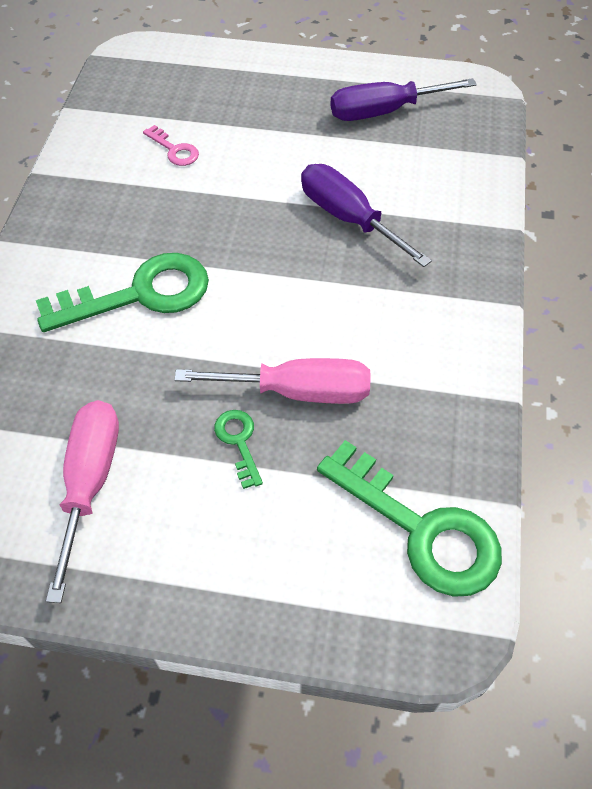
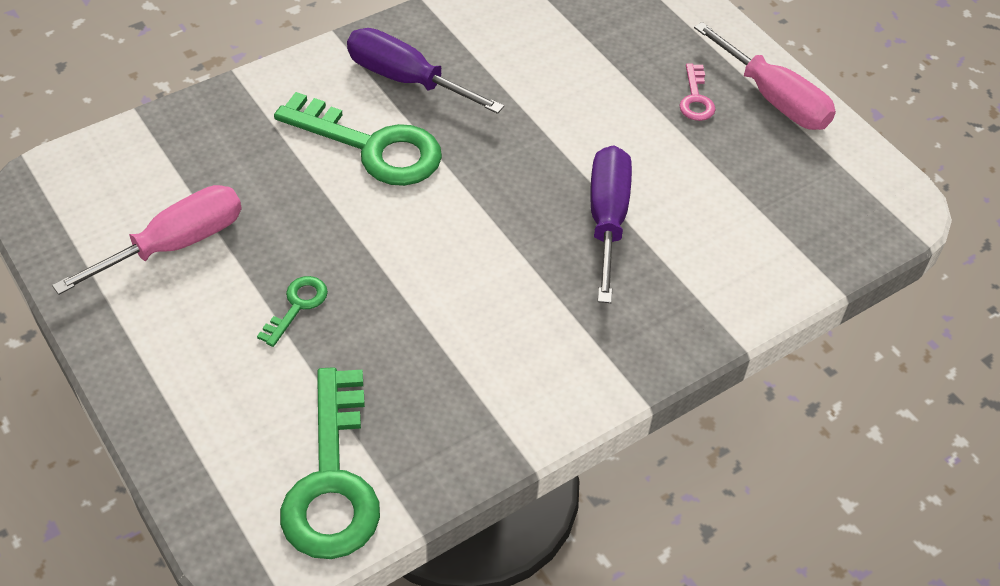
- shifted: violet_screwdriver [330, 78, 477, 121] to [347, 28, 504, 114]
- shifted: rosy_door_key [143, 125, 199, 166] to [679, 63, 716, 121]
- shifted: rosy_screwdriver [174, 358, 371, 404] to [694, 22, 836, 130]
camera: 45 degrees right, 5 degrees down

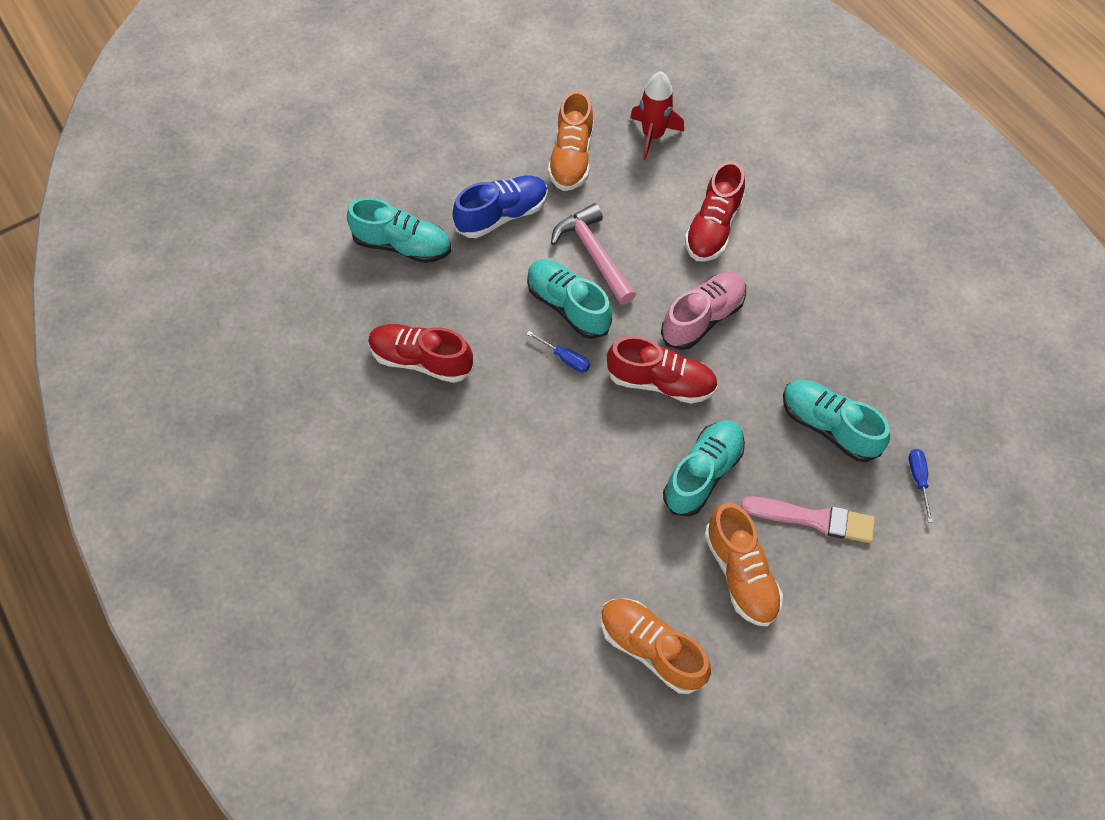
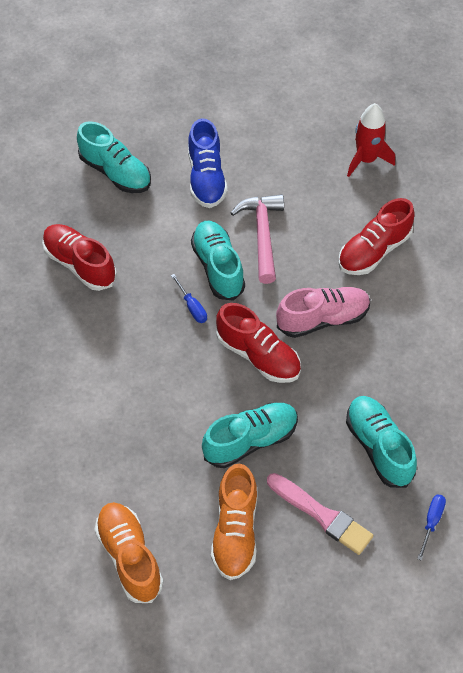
- rotated: royal_blue_sneaker [452, 175, 548, 238] = [188, 118, 227, 208] 90 degrees clockwise
- gone: orange_sneaker [548, 90, 594, 191]
camera: 25 degrees right, 5 degrees down

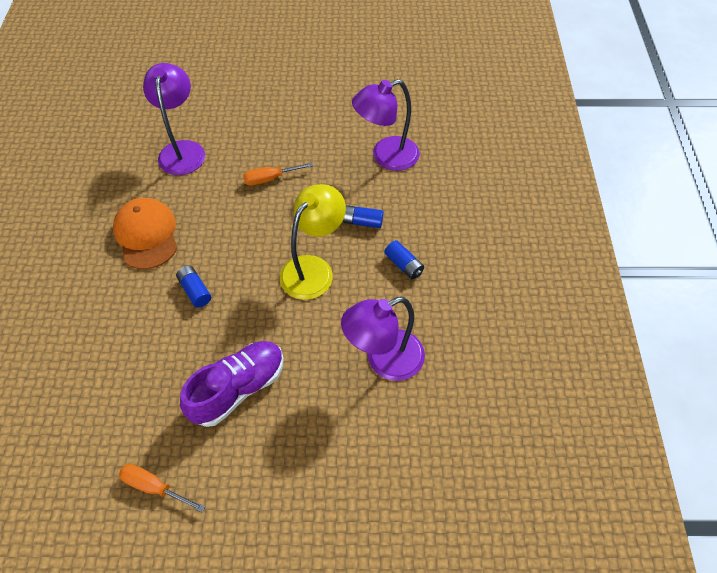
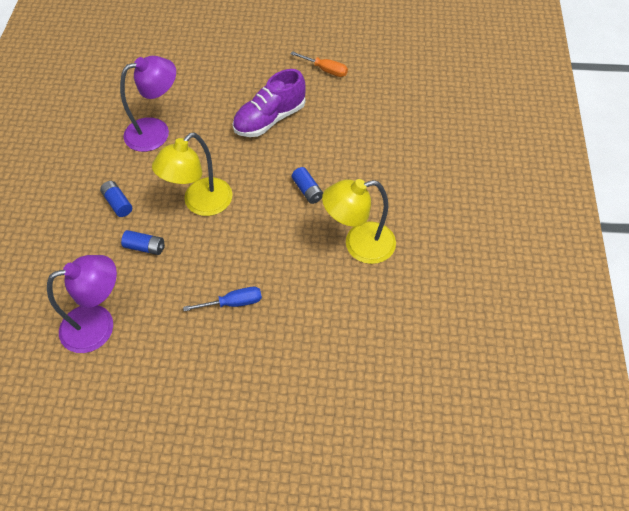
- repainted: orange_screwdriver [243, 163, 313, 186] to royal_blue_screwdriver [183, 287, 262, 311]
- swapped: orange_cap [113, 198, 177, 269] to yellow_reading_lamp [322, 179, 396, 264]
- gone: violet_reading_lamp [143, 63, 205, 175]
camera: 175 degrees left, 0 degrees up

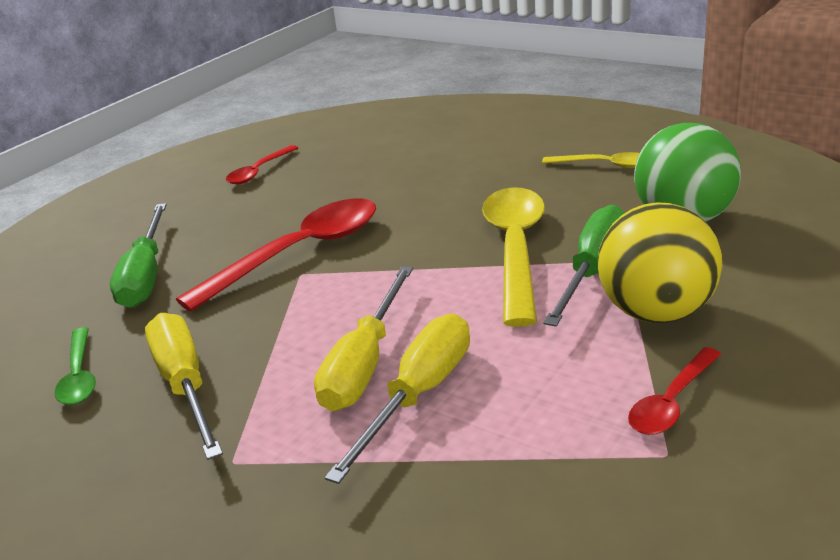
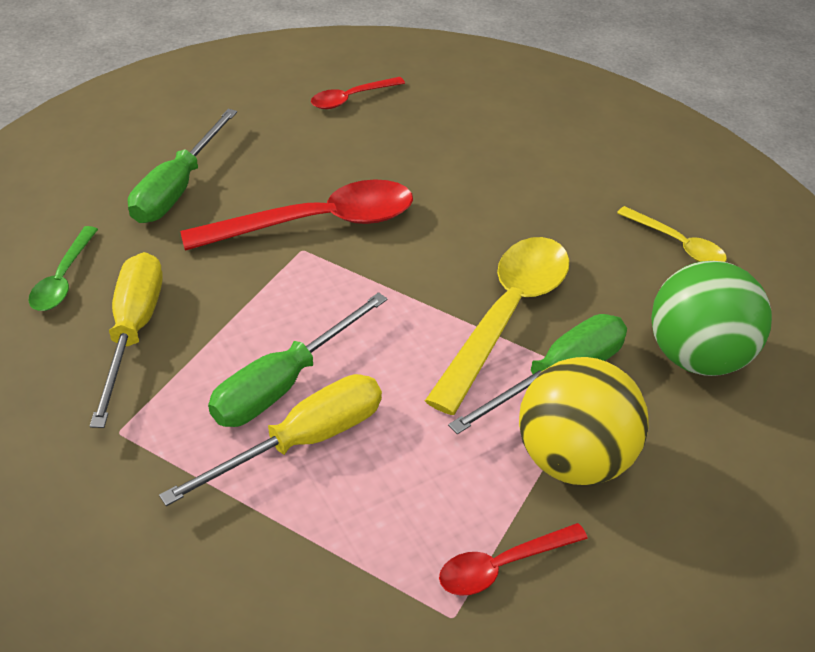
- repainted: yellow_screwdriver [314, 266, 413, 411] to leaf-green_screwdriver [208, 292, 388, 427]
camera: 20 degrees right, 15 degrees up

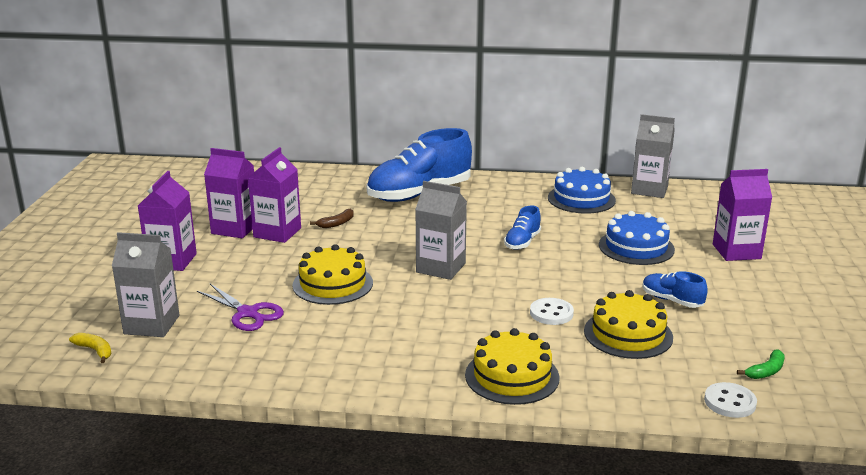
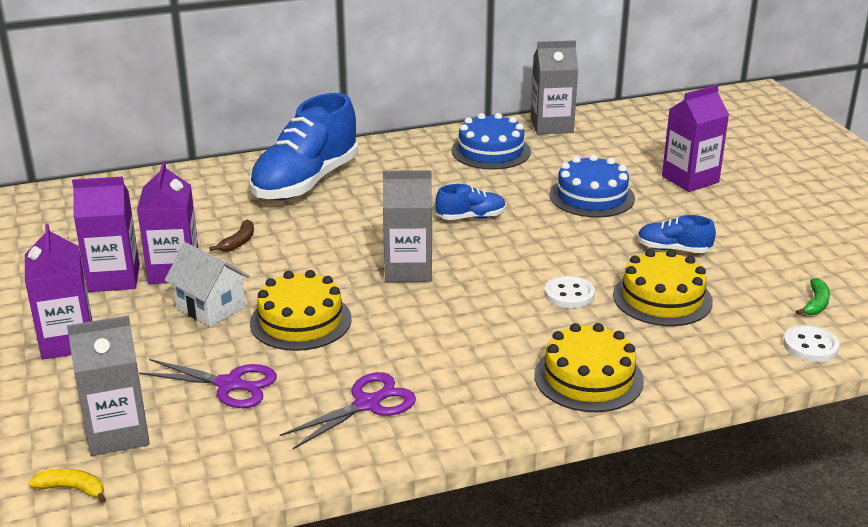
- new: white_cottage [165, 242, 250, 327]
- new: violet_shears [280, 372, 416, 449]
- rotated: royal_blue_sneaker [504, 205, 541, 250] = [436, 184, 506, 220] 105 degrees counterclockwise
camera: 25 degrees left, 5 degrees up

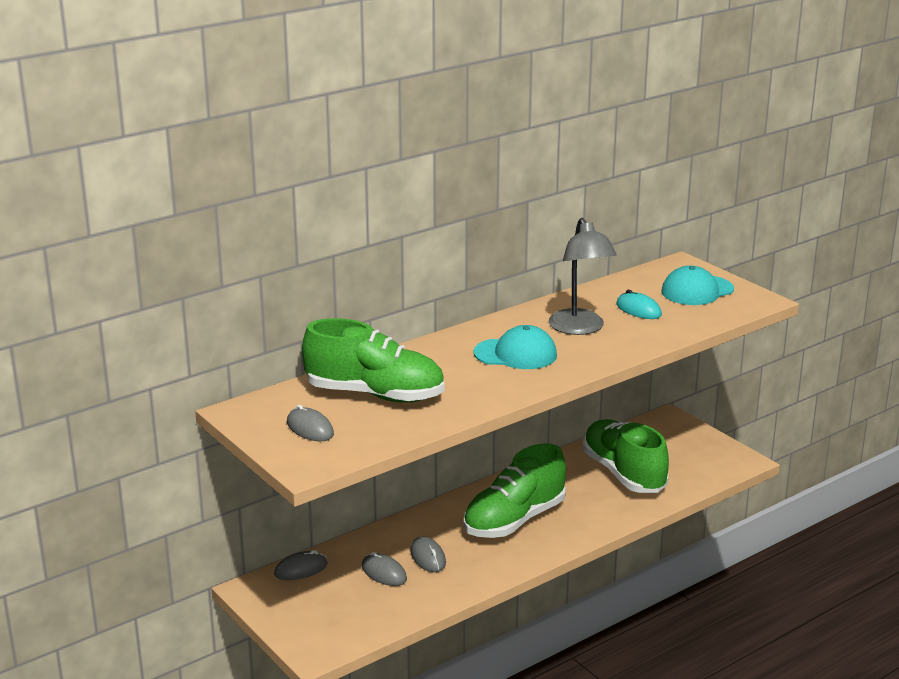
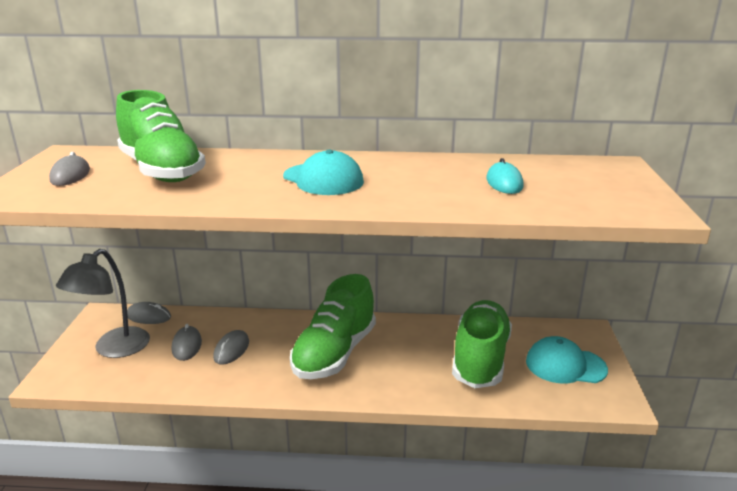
- shifted: ash-grey_reading_lamp [549, 218, 617, 335] to [56, 249, 150, 358]
- rotated: leaf-green_sneaker [464, 443, 566, 538] = [290, 274, 376, 379] 60 degrees counterclockwise
- shifted: turquoise_cap [662, 266, 734, 305] to [526, 336, 608, 384]
camera: 40 degrees right, 0 degrees up

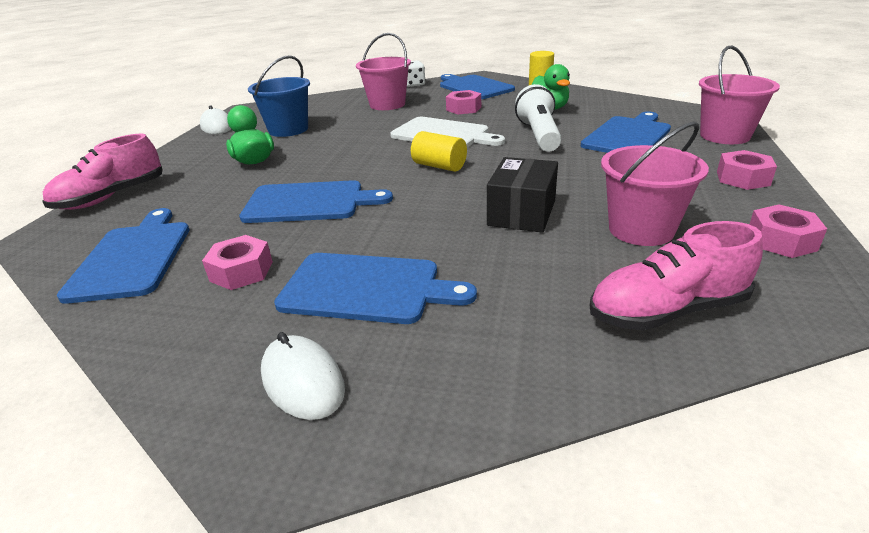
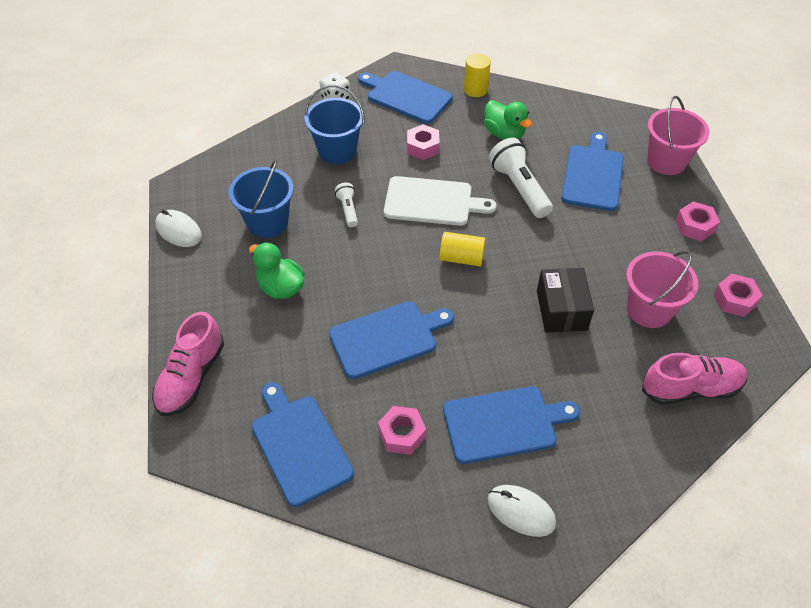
- repainted: rosy_bucket [356, 33, 411, 110] to royal_blue_bucket [305, 85, 365, 164]
- new: white_flashlight [335, 182, 358, 227]
- rotated: rosy_sneaker [589, 221, 763, 331] = [642, 353, 747, 405] 150 degrees counterclockwise
camera: 25 degrees left, 20 degrees up

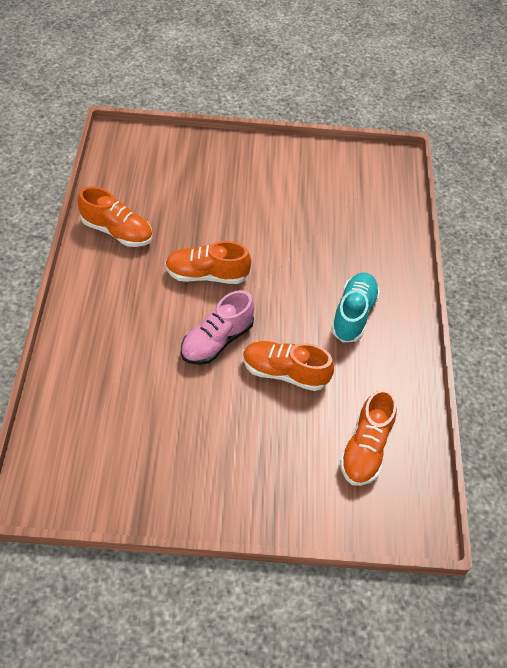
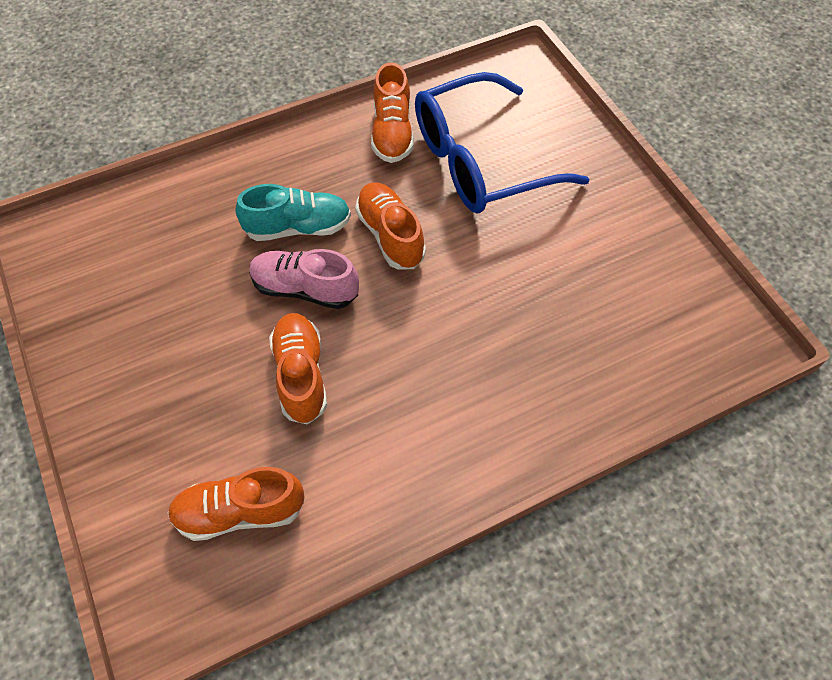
- shifted: turquoise_sneaker [331, 273, 380, 342] to [235, 184, 351, 241]
- new: royal_blue_eyeglasses [415, 72, 590, 213]
camera: 65 degrees right, 5 degrees up

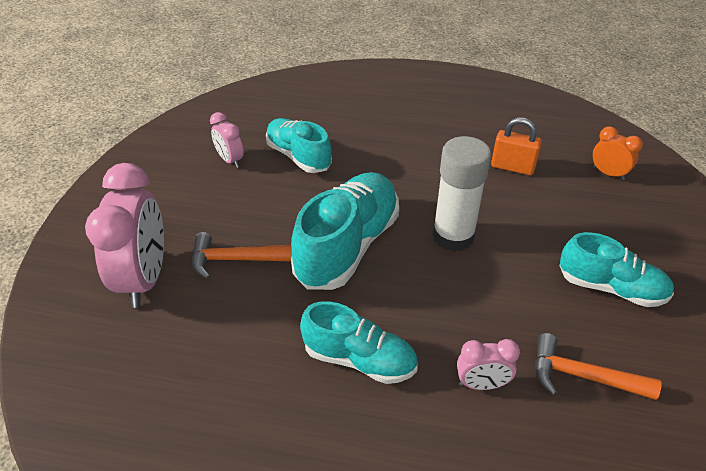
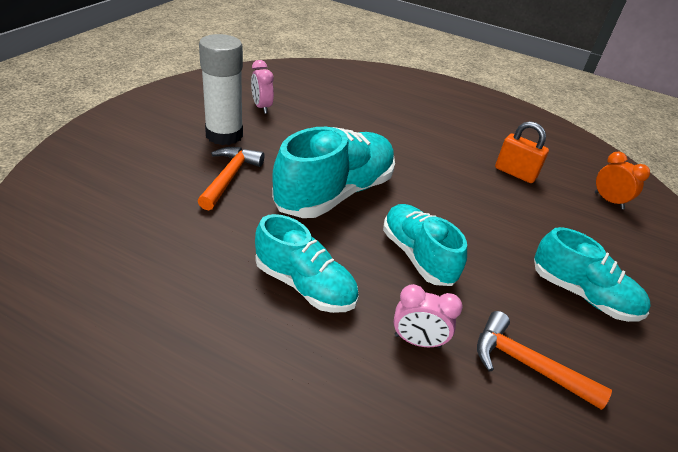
- rotated: orange_carpenter's_hammer [192, 232, 292, 279] = [198, 147, 264, 211] 90 degrees clockwise
- shifted: white_glue_stick [432, 136, 491, 252] to [199, 34, 243, 145]
- shifted: turquoise_sneaker [266, 118, 332, 173] to [383, 204, 467, 286]
- gone: rosy_clock [85, 163, 164, 308]
camera: 10 degrees right, 5 degrees down

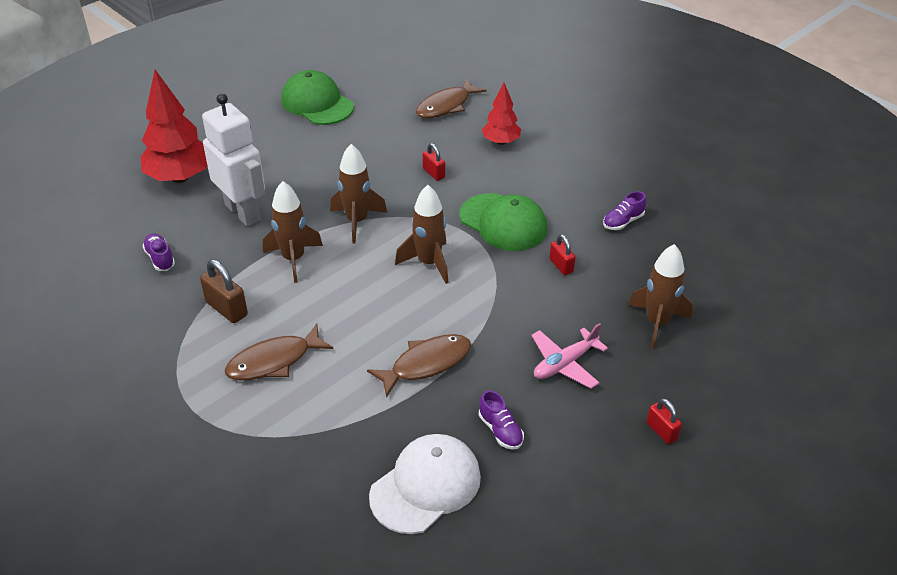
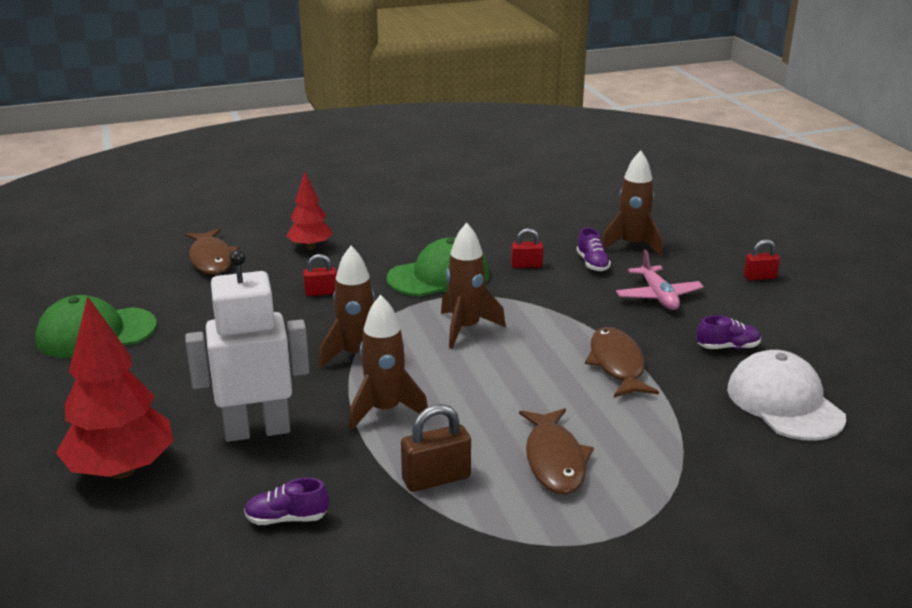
- shifted: violet_sneaker [603, 191, 647, 230] to [576, 228, 611, 271]
camera: 65 degrees left, 15 degrees down

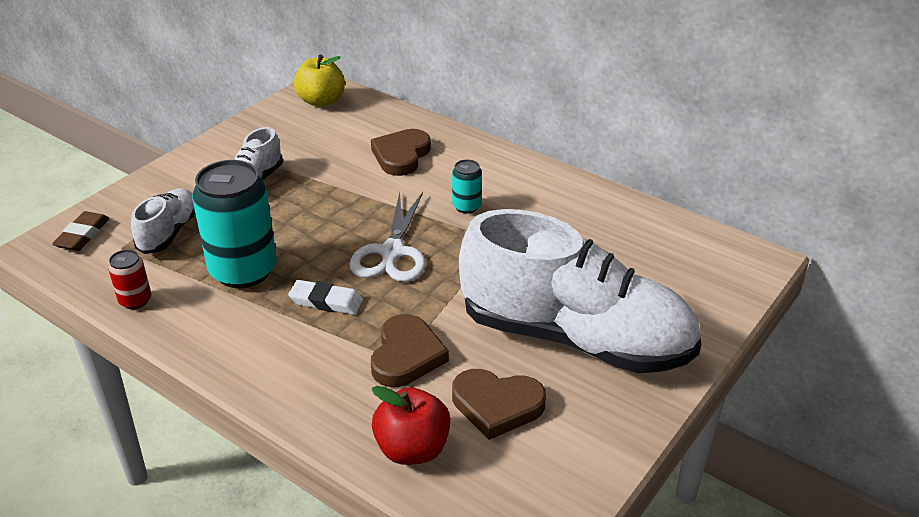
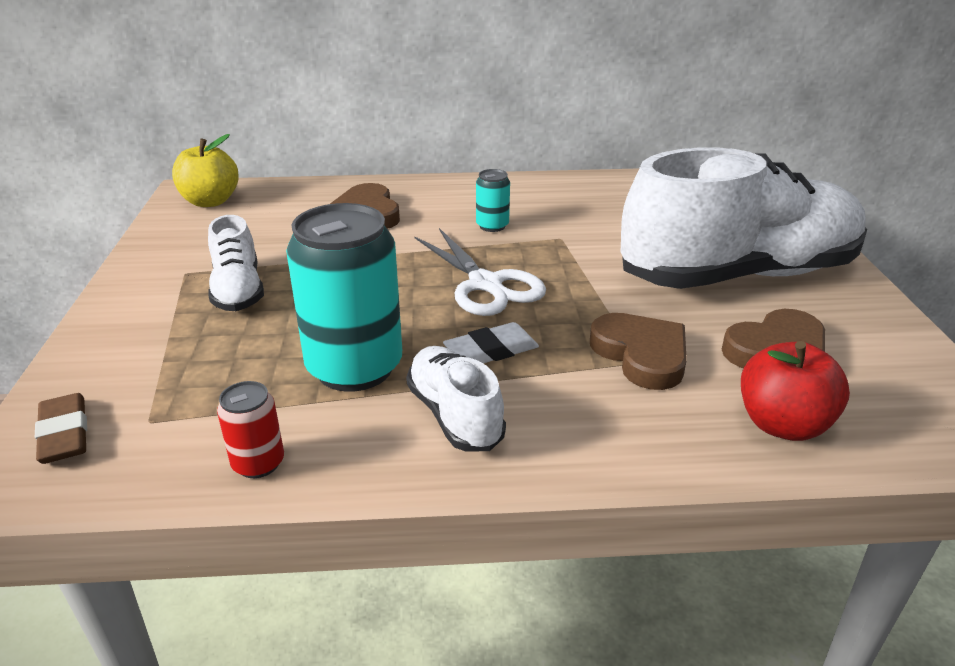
- shifted: white_sneaker [131, 188, 196, 254] to [406, 346, 506, 451]
camera: 40 degrees left, 5 degrees down

